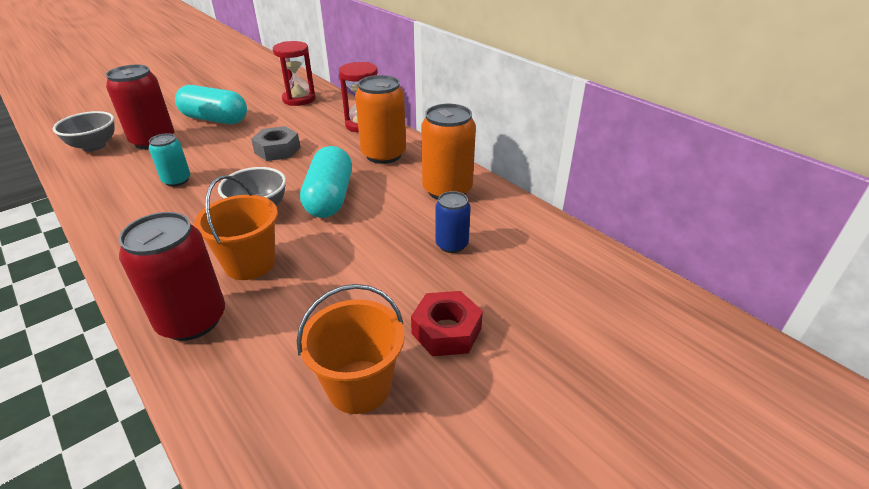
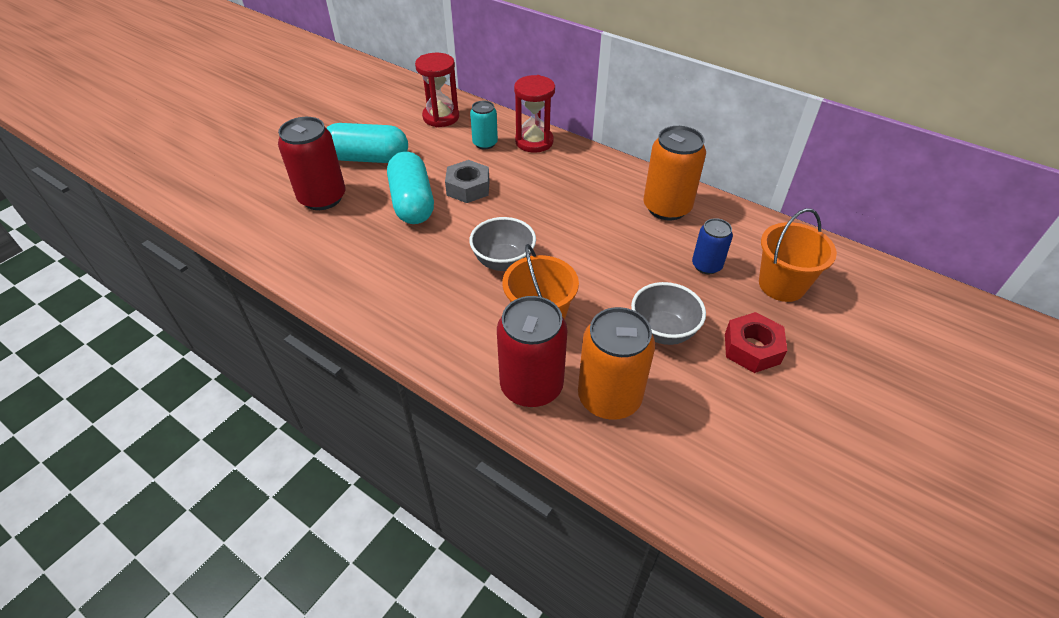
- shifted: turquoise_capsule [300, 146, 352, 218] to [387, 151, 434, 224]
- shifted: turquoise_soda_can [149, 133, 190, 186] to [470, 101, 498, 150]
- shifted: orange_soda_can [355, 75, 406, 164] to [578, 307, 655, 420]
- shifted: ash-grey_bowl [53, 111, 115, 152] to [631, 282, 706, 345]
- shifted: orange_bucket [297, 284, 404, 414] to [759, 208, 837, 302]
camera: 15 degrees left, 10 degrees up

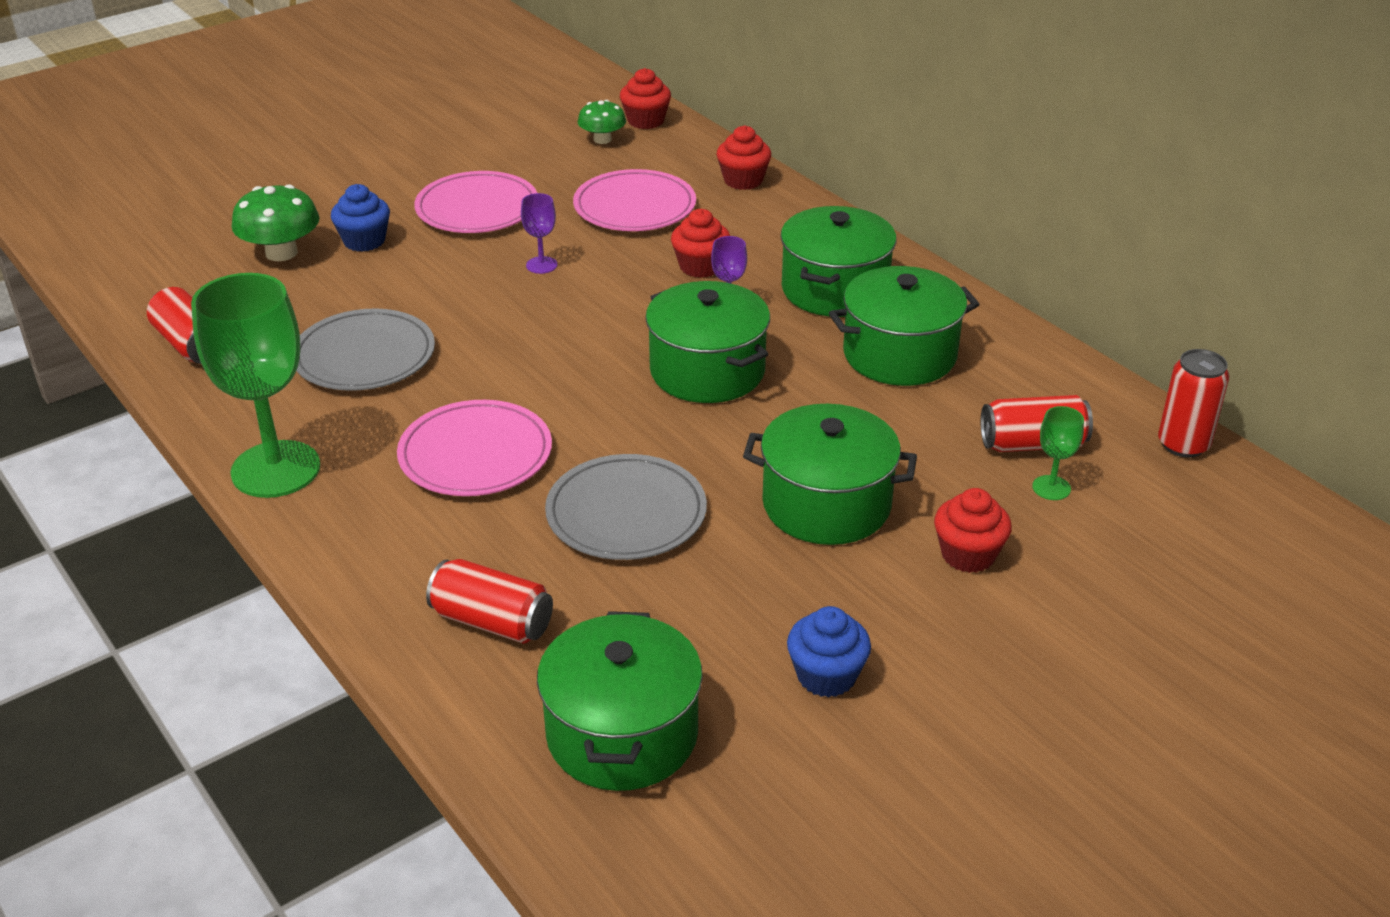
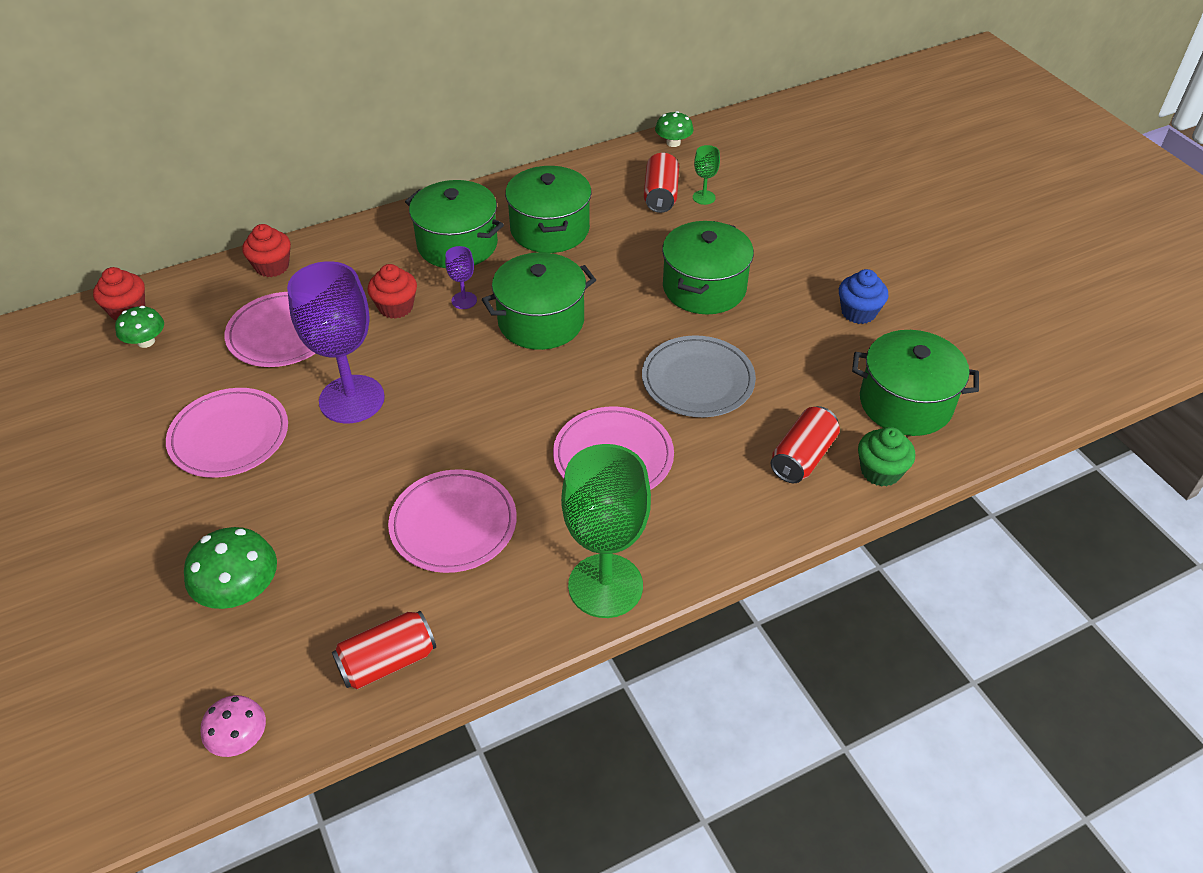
- new: rosy_mushroom [201, 695, 266, 757]
- scaled: violet_chalice [521, 193, 558, 274] = [287, 261, 385, 424] x2.34
- repainted: ash-grey_dinner_plate [296, 309, 435, 391] to rosy_dinner_plate [388, 469, 517, 573]
- swapped: red_soda_can [1158, 349, 1229, 458] to leaf-green_mushroom [655, 111, 694, 147]
- new: leaf-green_cupcake [858, 427, 915, 487]
- gone: royal_blue_cupcake [331, 184, 390, 252]
- gone: red_cupcake [934, 488, 1012, 573]
camera: 80 degrees left, 10 degrees up

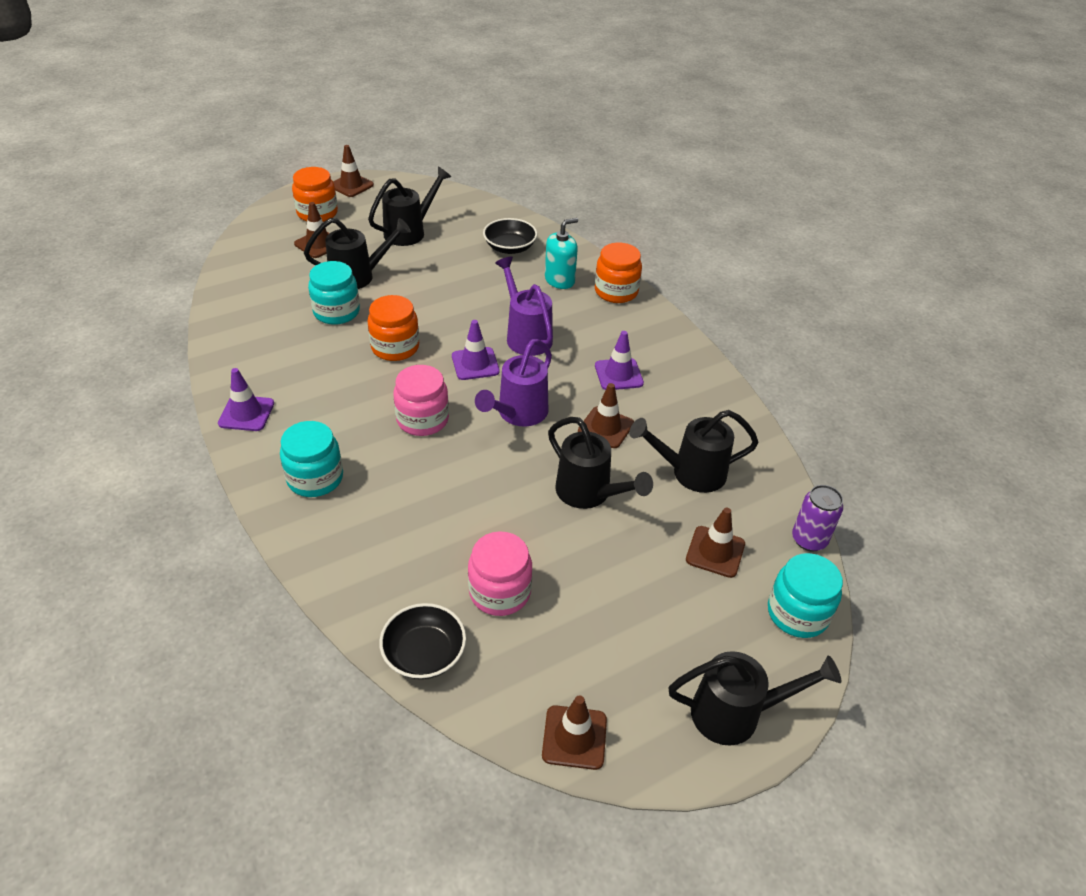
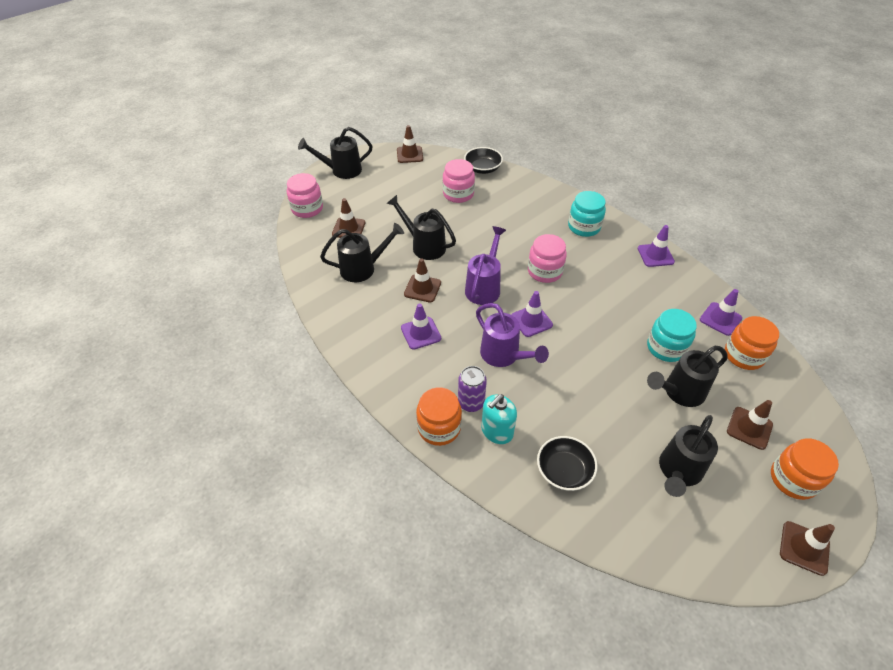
- repainted: turquoise_preserve_jar [768, 553, 843, 638] to rosy_preserve_jar [287, 173, 323, 218]
- shifted: violet_soda_can [792, 485, 843, 552] to [458, 366, 487, 412]
- new: violet_safety_cone [700, 289, 742, 336]
- shifted: orange_preserve_jar [367, 295, 419, 361] to [725, 316, 779, 370]
camera: 170 degrees right, 5 degrees up

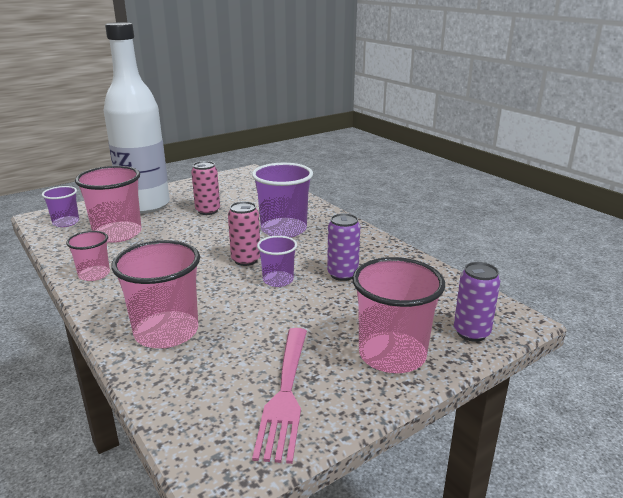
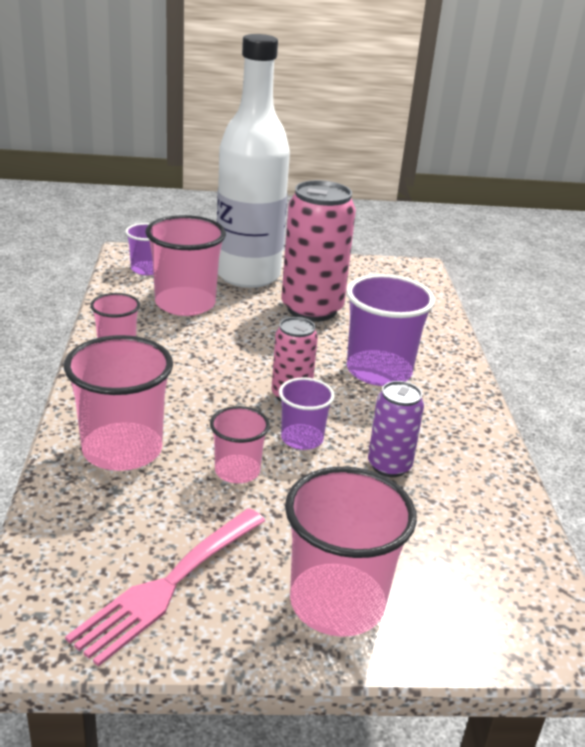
- new: rosy_beaker [210, 406, 270, 483]
- scaled: rosy_soda_can [191, 161, 220, 215] = [281, 180, 356, 322] x1.84
- gone: violet_soda_can [454, 262, 500, 342]
camera: 30 degrees right, 5 degrees up

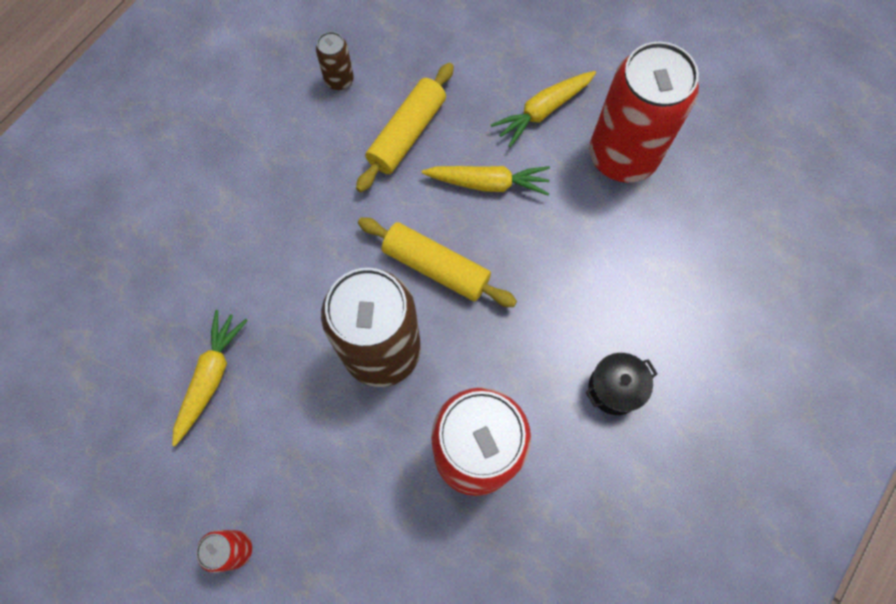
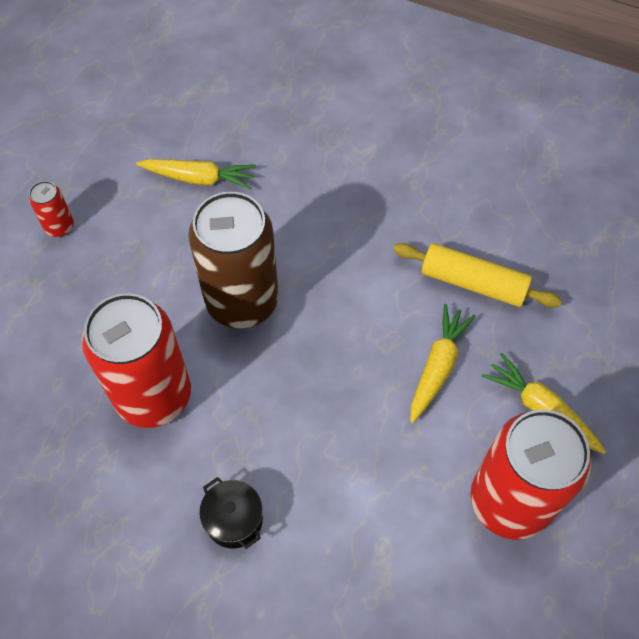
- rotated: yellow_carrot [422, 166, 550, 196] = [411, 304, 476, 423] 150 degrees counterclockwise
- gone: brown_soda_can [316, 32, 354, 90]
- gone: yellow_rolling_pin [358, 217, 517, 307]
camera: 80 degrees right, 10 degrees down

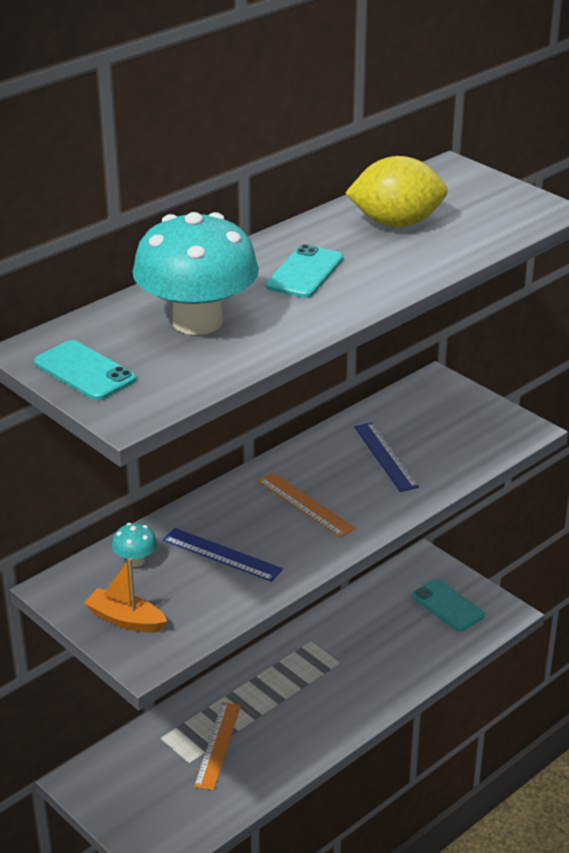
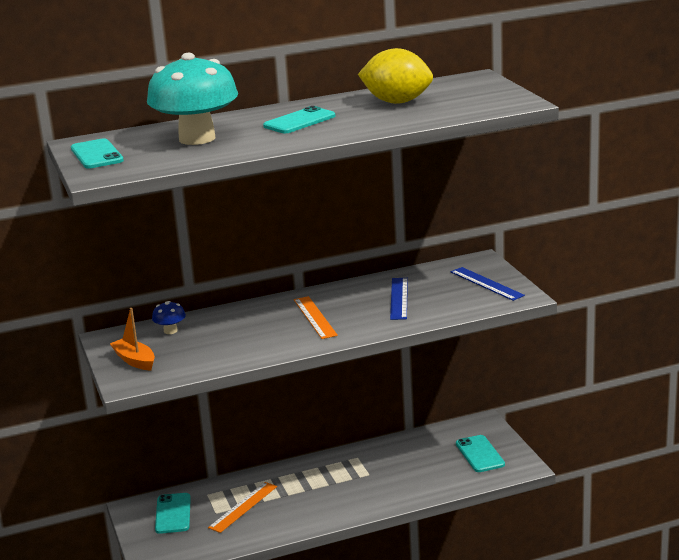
- repainted: turquoise_mushroom [112, 523, 157, 567] to royal_blue_mushroom [152, 301, 186, 334]
- new: turquoise_phone [155, 493, 191, 534]
- shifted: royal_blue_ruler [163, 528, 283, 582] to [451, 267, 525, 301]
camera: 25 degrees right, 10 degrees down

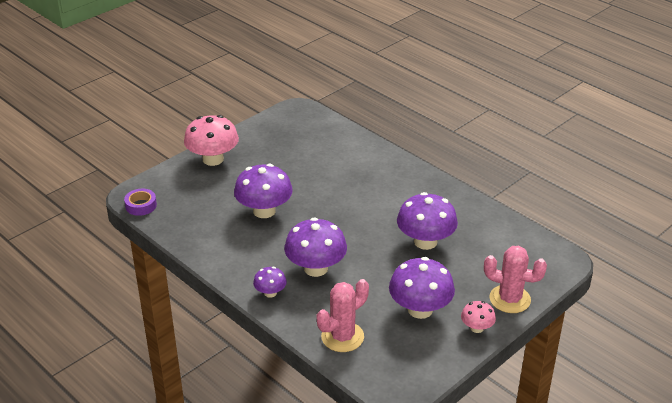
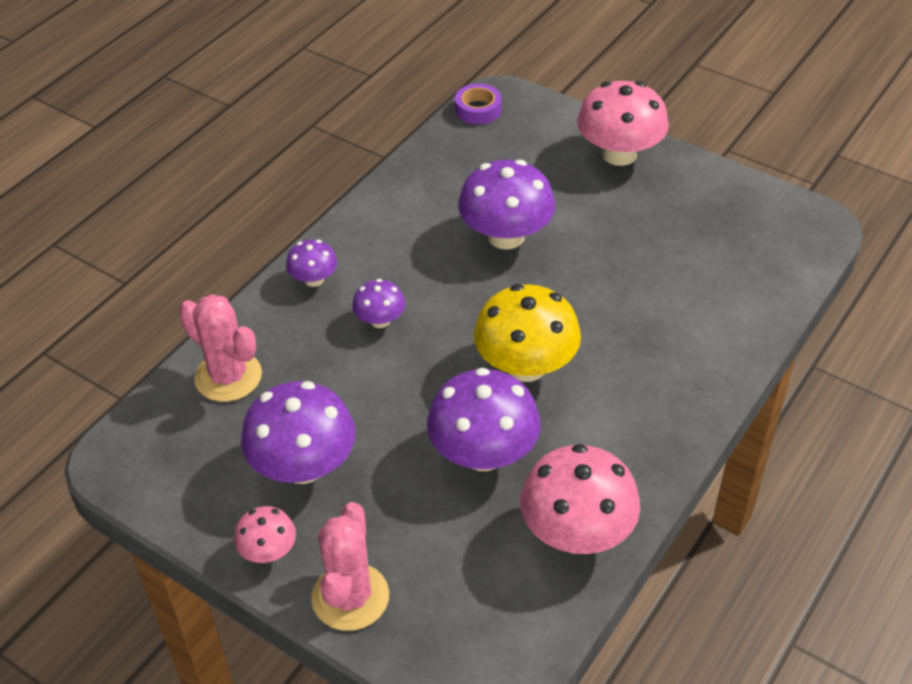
- scaled: violet_mushroom [284, 218, 347, 277] = [352, 279, 405, 328] x0.52
- new: yellow_mushroom [474, 284, 581, 382]
- new: rosy_mushroom [520, 444, 640, 554]
camera: 80 degrees right, 10 degrees up

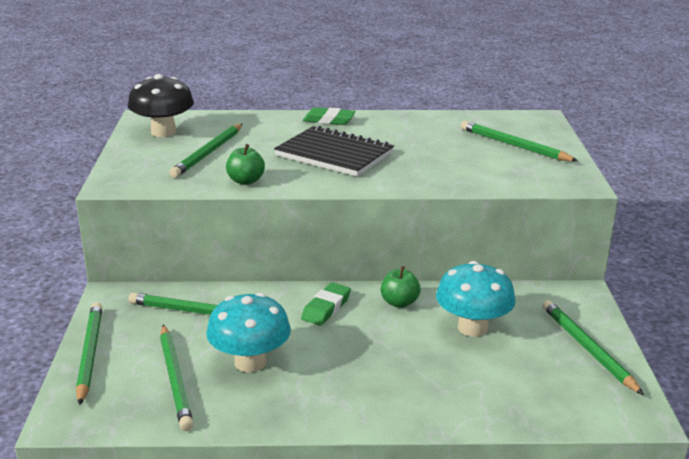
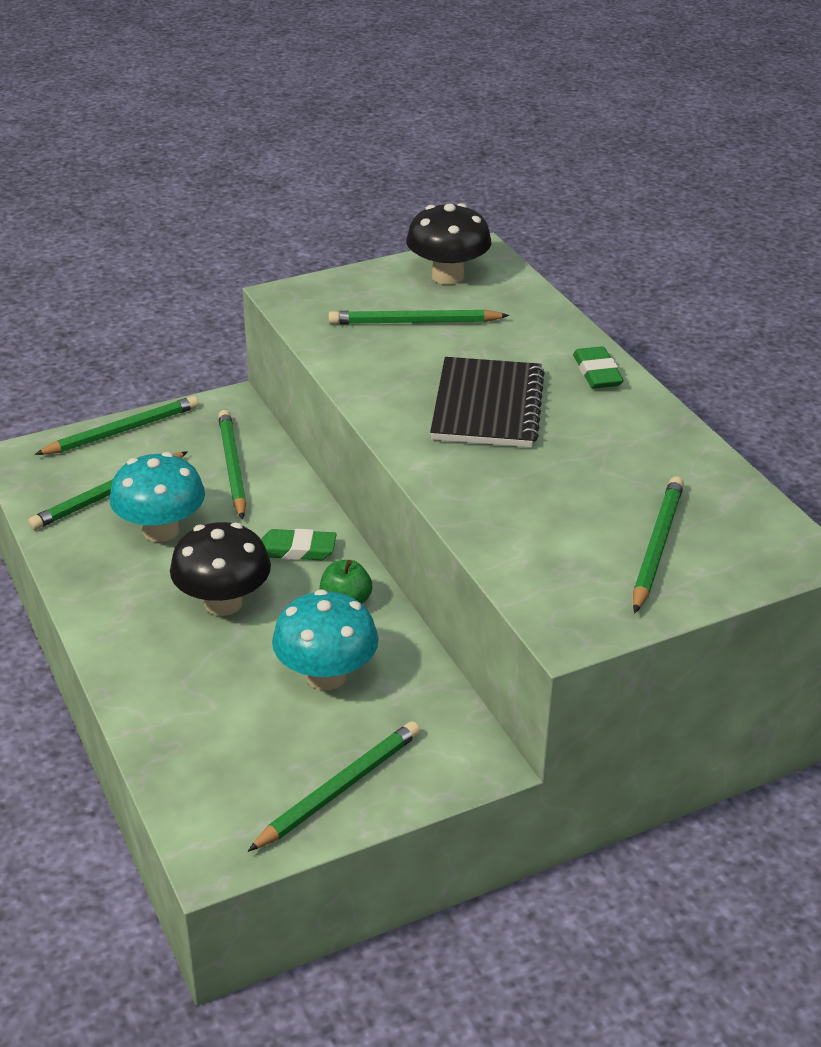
- new: ebony_mushroom [170, 522, 271, 616]
- gone: leaf-green_apple_fruit [226, 144, 265, 185]
camera: 65 degrees right, 10 degrees up

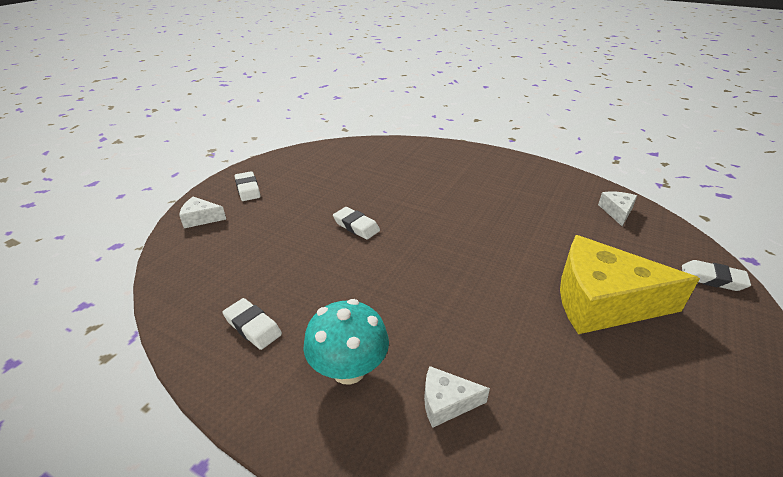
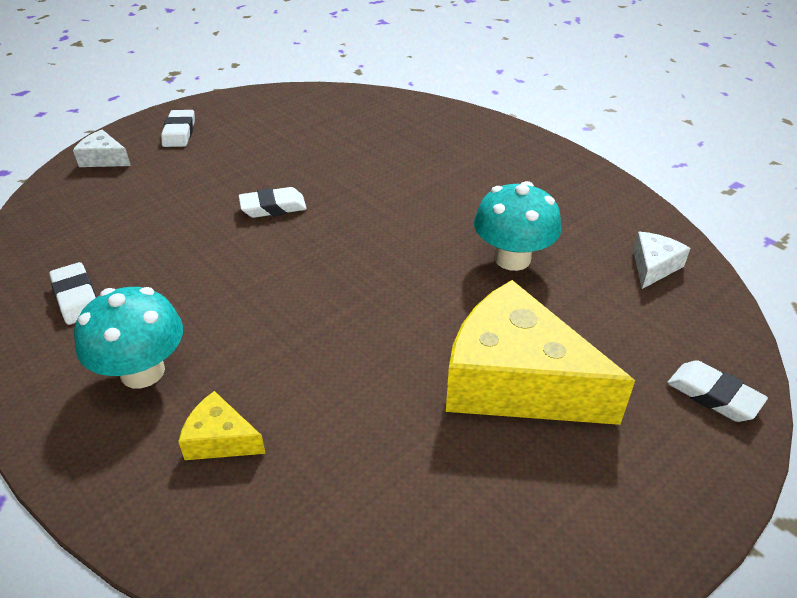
- repainted: white_piece_of_cheese [424, 366, 490, 428] to yellow_piece_of_cheese [178, 391, 266, 460]
- rotated: white_pencil_eraser [333, 207, 380, 240] = [239, 187, 307, 218] 75 degrees counterclockwise
- new: turquoise_mushroom [474, 181, 561, 271]
camera: 20 degrees right, 5 degrees up

